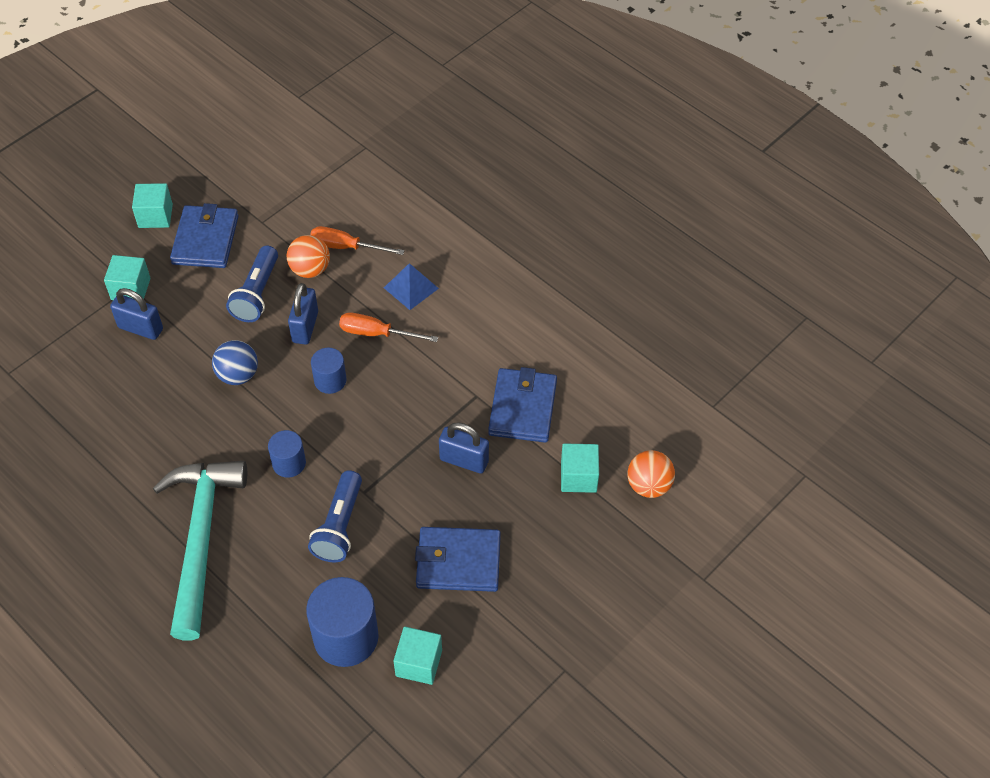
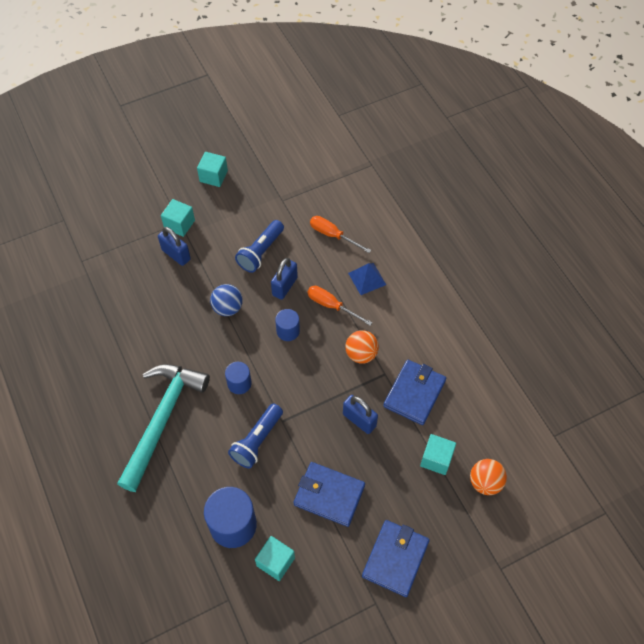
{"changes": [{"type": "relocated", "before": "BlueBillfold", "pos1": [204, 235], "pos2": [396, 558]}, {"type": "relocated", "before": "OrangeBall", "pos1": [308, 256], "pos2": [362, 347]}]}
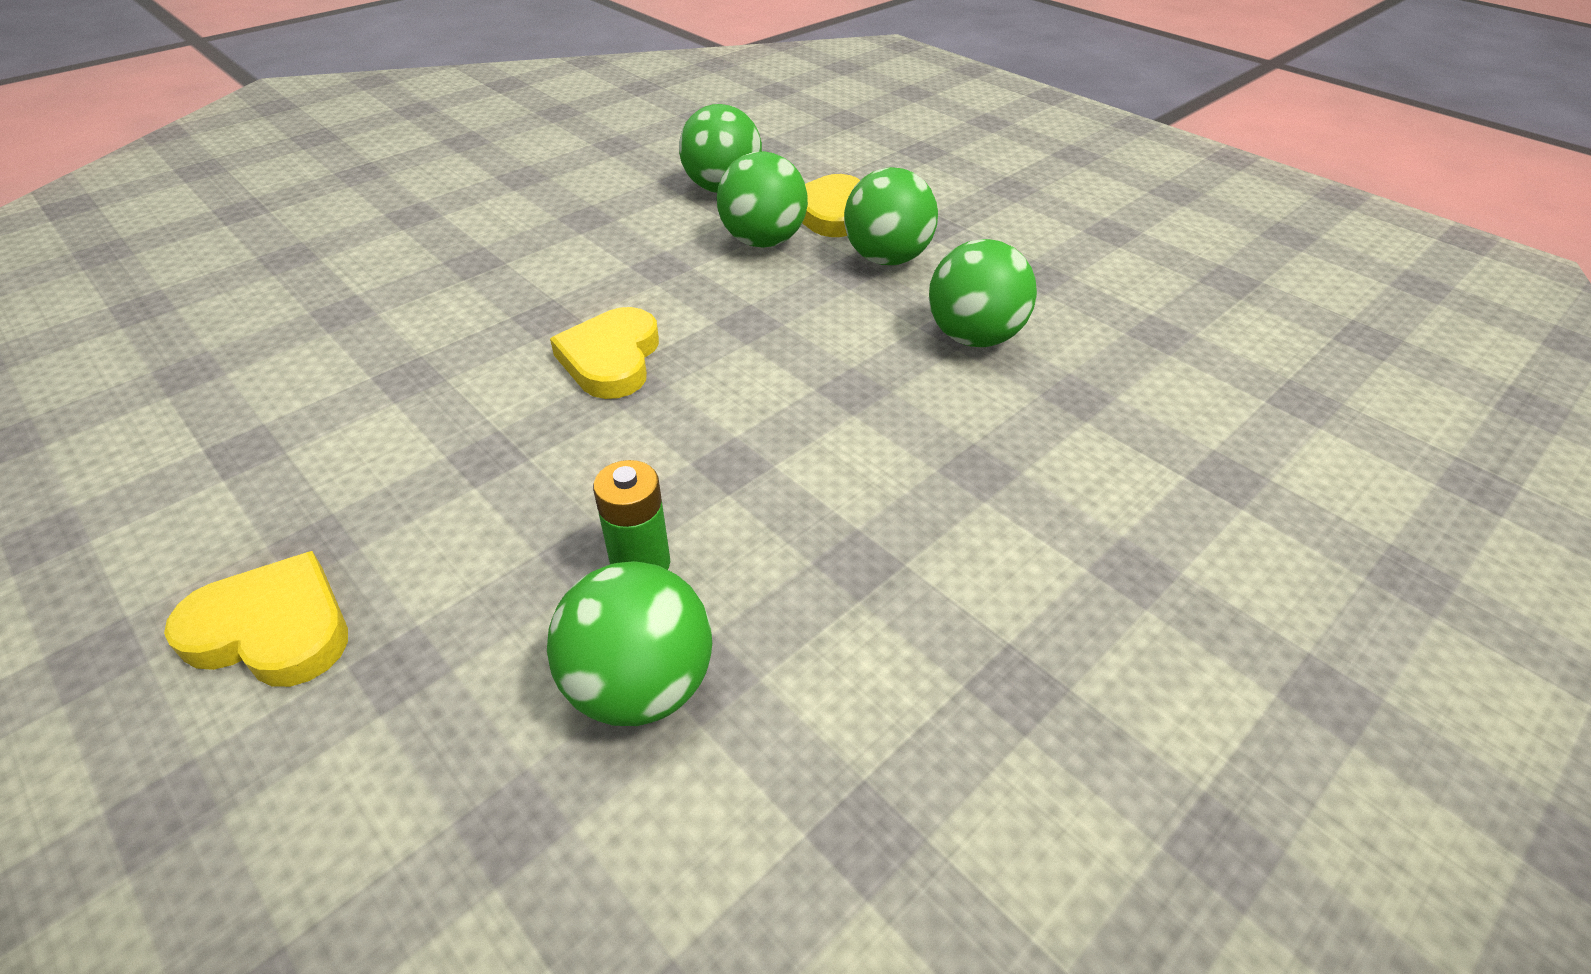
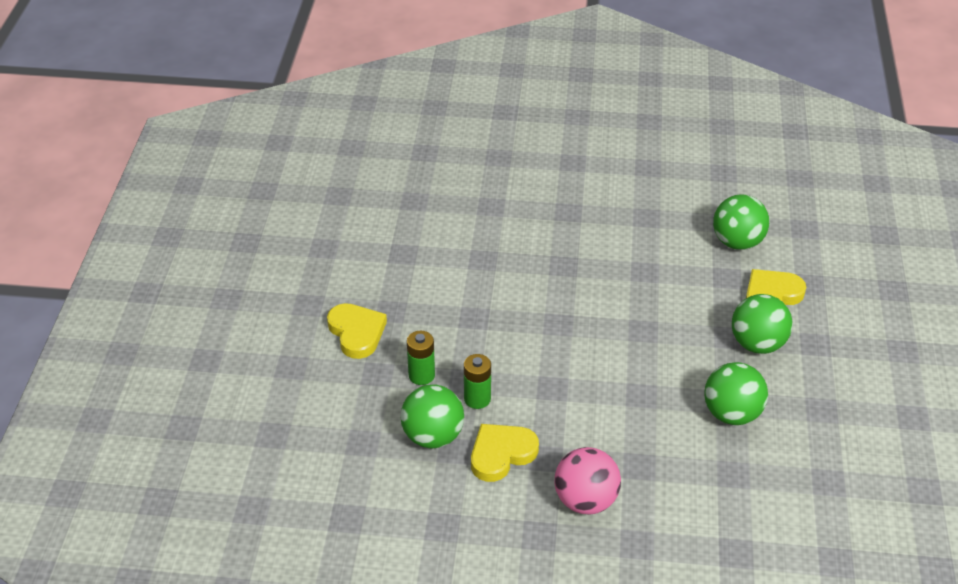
{"changes": [{"type": "missing", "before": "LeafGreenBall", "pos1": [762, 199]}, {"type": "appeared", "after": "LeafGreenAaBattery", "pos2": [421, 358]}, {"type": "appeared", "after": "RosyBall", "pos2": [587, 480]}, {"type": "relocated", "before": "YellowLoveHeart", "pos1": [604, 353], "pos2": [505, 453]}]}
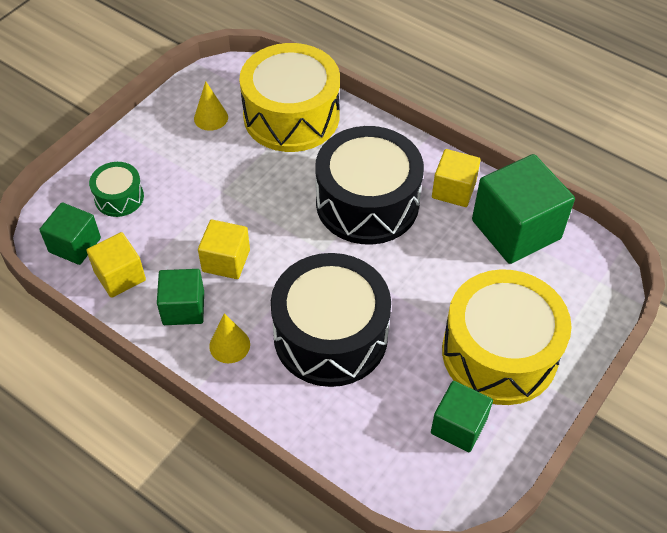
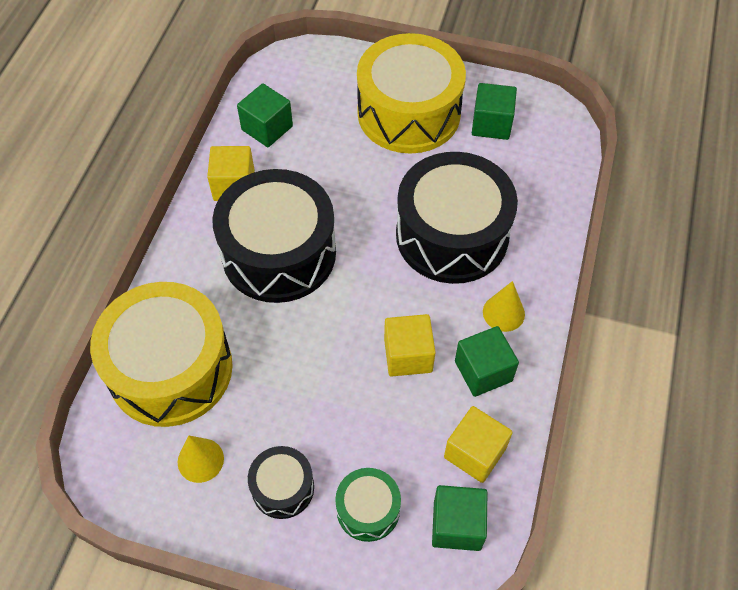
{"changes": [{"type": "appeared", "after": "JetBlackToyDrum", "pos2": [281, 482]}, {"type": "size", "before": "LeafGreenCube", "pos1": [523, 209], "pos2": [265, 115], "scale": 0.58}]}
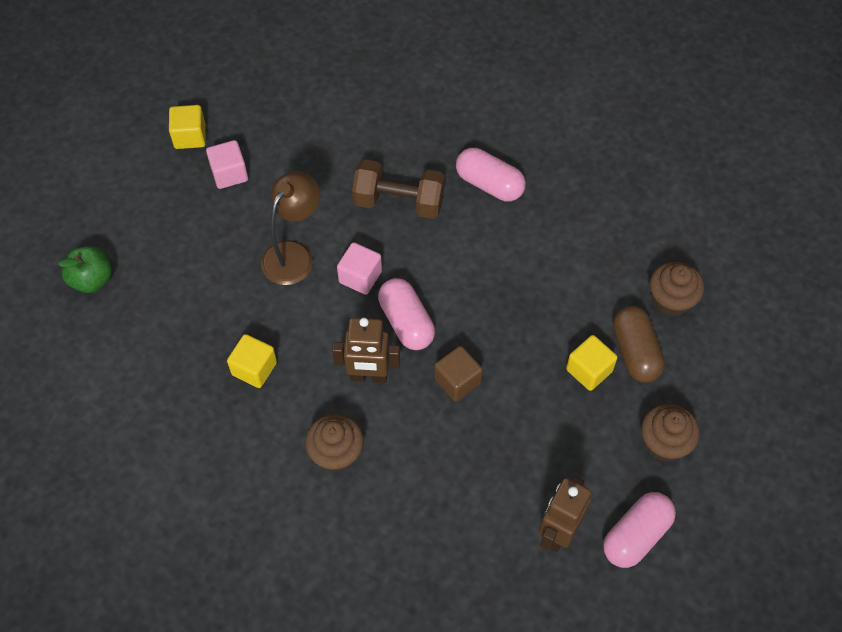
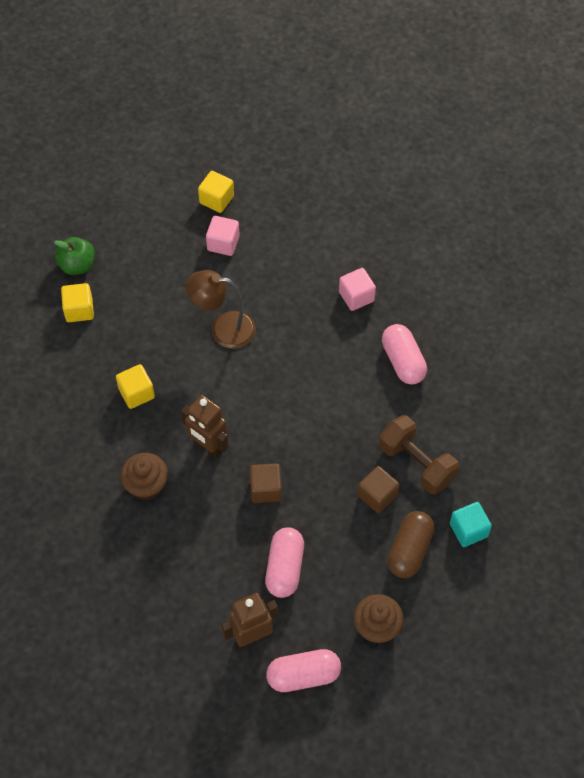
{"changes": [{"type": "appeared", "after": "BrownCube", "pos2": [378, 489]}, {"type": "relocated", "before": "RosyCube", "pos1": [359, 268], "pos2": [357, 289]}, {"type": "relocated", "before": "BrownHandWeight", "pos1": [398, 189], "pos2": [419, 455]}, {"type": "relocated", "before": "RosyCapsule", "pos1": [406, 314], "pos2": [284, 562]}, {"type": "relocated", "before": "YellowCube", "pos1": [591, 363], "pos2": [77, 302]}, {"type": "exchanged", "before": "BrownMuffin", "after": "TealCube", "pos1": [677, 288], "pos2": [471, 524]}, {"type": "spun", "before": "BrownLamp", "pos1": [290, 228], "pos2": [221, 309], "turn": -150}]}
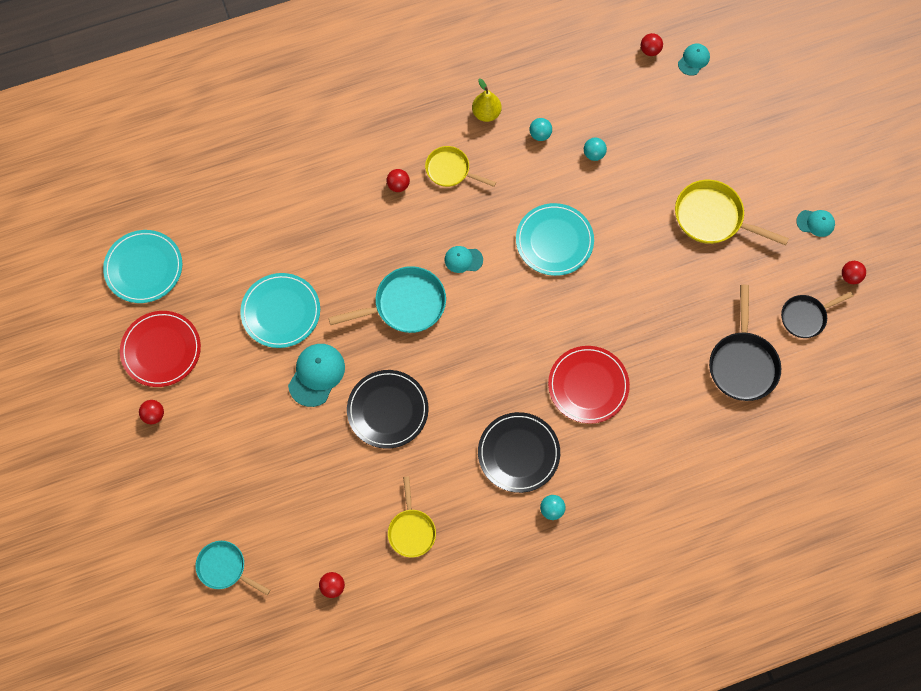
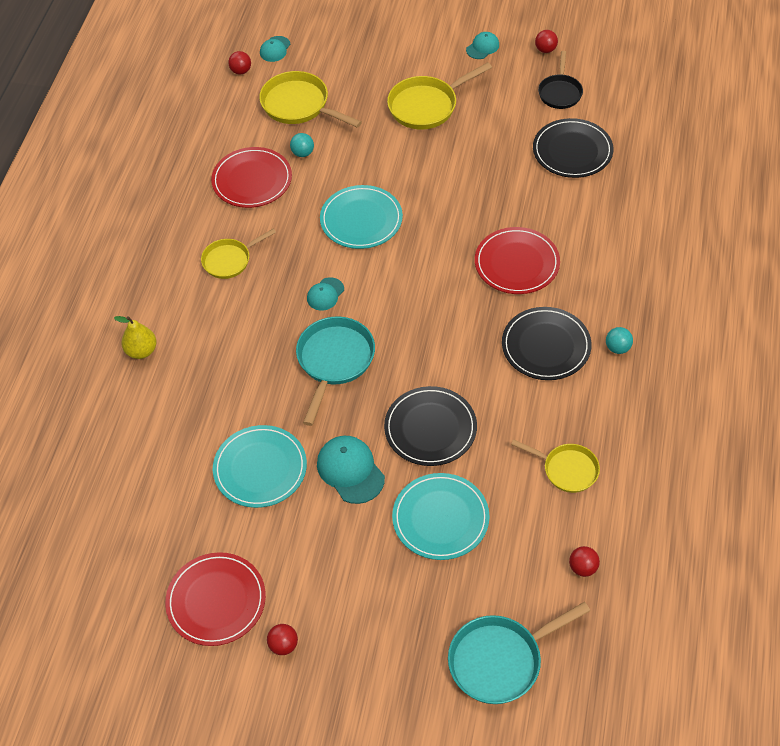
{"changes": [{"type": "missing", "before": "RedBall", "pos1": [398, 180]}, {"type": "appeared", "after": "YellowFryingPan", "pos2": [310, 99]}, {"type": "relocated", "before": "TealDinnerPlate", "pos1": [142, 266], "pos2": [441, 516]}, {"type": "relocated", "before": "YellowPearFruit", "pos1": [487, 100], "pos2": [135, 337]}, {"type": "exchanged", "before": "TealBall", "after": "RedDinnerPlate", "pos1": [540, 129], "pos2": [251, 177]}, {"type": "exchanged", "before": "JetBlackFryingPan", "after": "JetBlackDinnerPlate", "pos1": [745, 343], "pos2": [573, 148]}, {"type": "spun", "before": "TealBaseballCap", "pos1": [694, 60], "pos2": [275, 49], "turn": -135}, {"type": "size", "before": "TealFryingPan", "pos1": [232, 568], "pos2": [519, 653], "scale": 1.54}]}
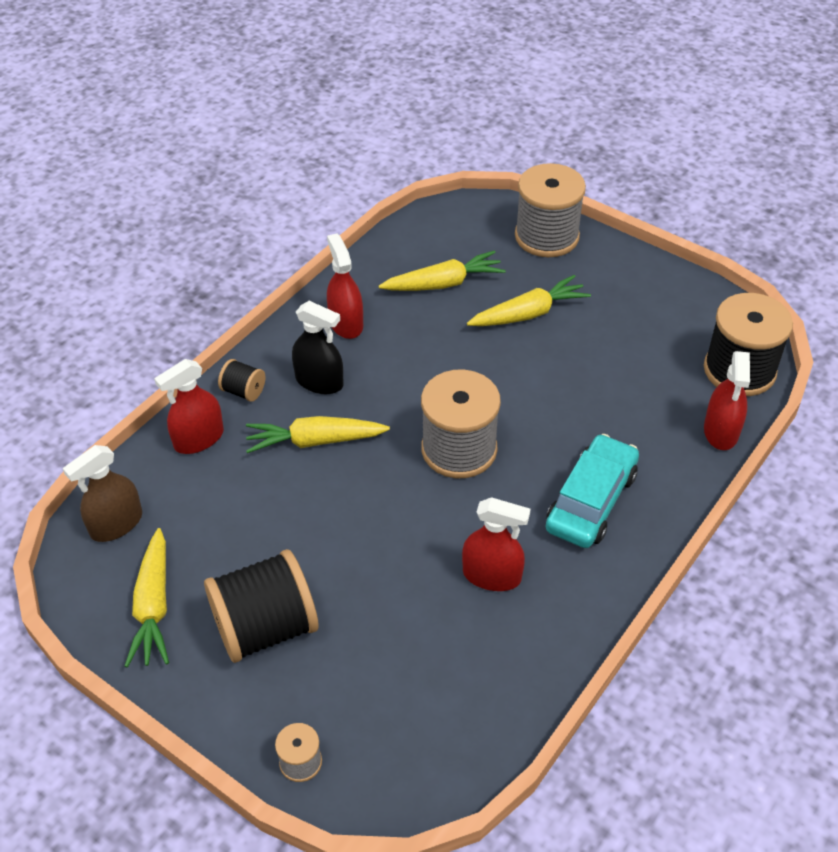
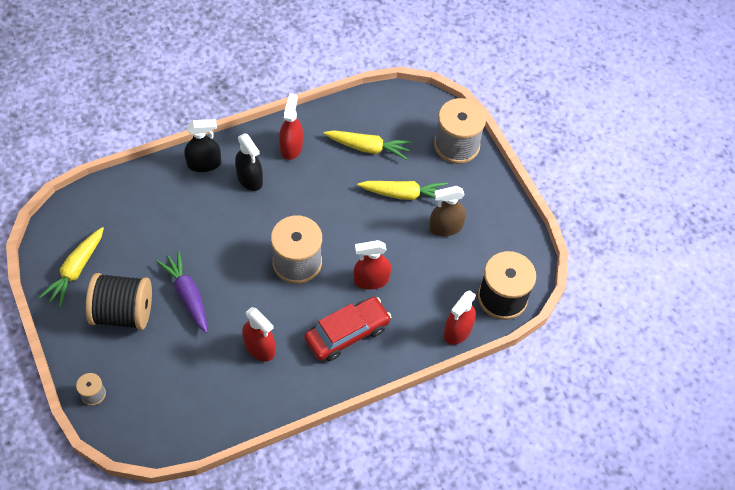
{"changes": [{"type": "missing", "before": "YellowRootVegetable", "pos1": [318, 434]}, {"type": "appeared", "after": "RoyalPurpleRootVegetable", "pos2": [181, 292]}, {"type": "relocated", "before": "BrownSprayer", "pos1": [102, 493], "pos2": [447, 211]}, {"type": "relocated", "before": "RedSprayer", "pos1": [189, 406], "pos2": [372, 265]}, {"type": "exchanged", "before": "JetBlackBobbin", "after": "JetBlackSprayer", "pos1": [241, 380], "pos2": [202, 145]}, {"type": "colour", "before": "TealCar", "after": "RedCar", "pos1": [592, 491], "pos2": [347, 329]}]}
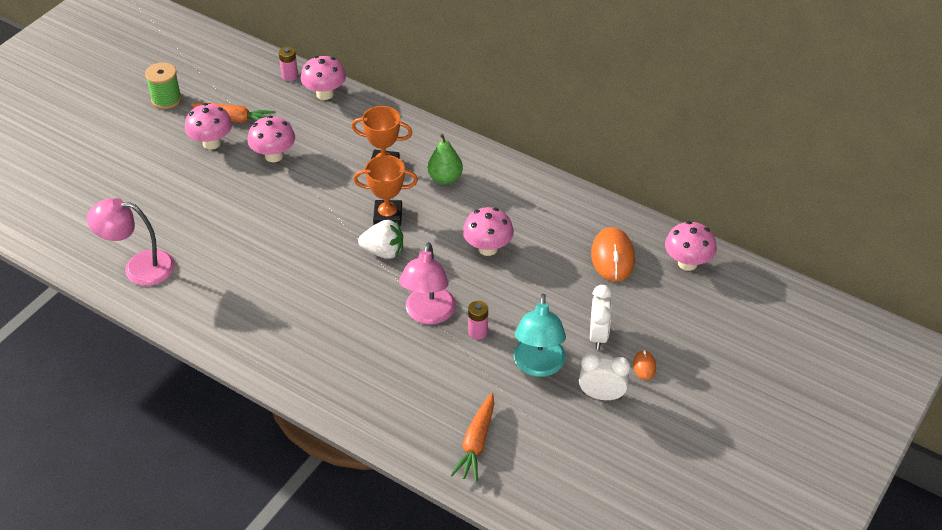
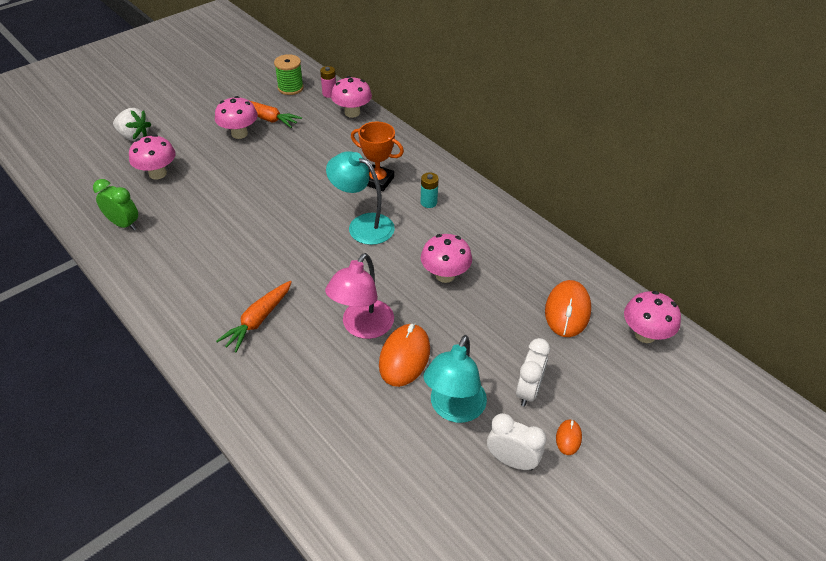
{"changes": [{"type": "relocated", "before": "LeafGreenBobbin", "pos1": [163, 85], "pos2": [289, 74]}, {"type": "relocated", "before": "RosyMushroom", "pos1": [271, 139], "pos2": [152, 157]}, {"type": "relocated", "before": "SnowWhiteBerry", "pos1": [380, 239], "pos2": [132, 124]}, {"type": "relocated", "before": "OrangeRootVegetable", "pos1": [472, 437], "pos2": [254, 317]}, {"type": "exchanged", "before": "RosyLamp", "after": "LeafGreenAlarmClock", "pos1": [131, 242], "pos2": [115, 204]}, {"type": "exchanged", "before": "OrangeTrophy", "after": "TealLamp", "pos1": [386, 190], "pos2": [360, 198]}, {"type": "exchanged", "before": "LeafGreenPearFruit", "after": "TealAaBattery", "pos1": [445, 159], "pos2": [430, 190]}, {"type": "exchanged", "before": "RosyAaBattery", "after": "OrangeComputerMouse", "pos1": [478, 320], "pos2": [404, 355]}]}
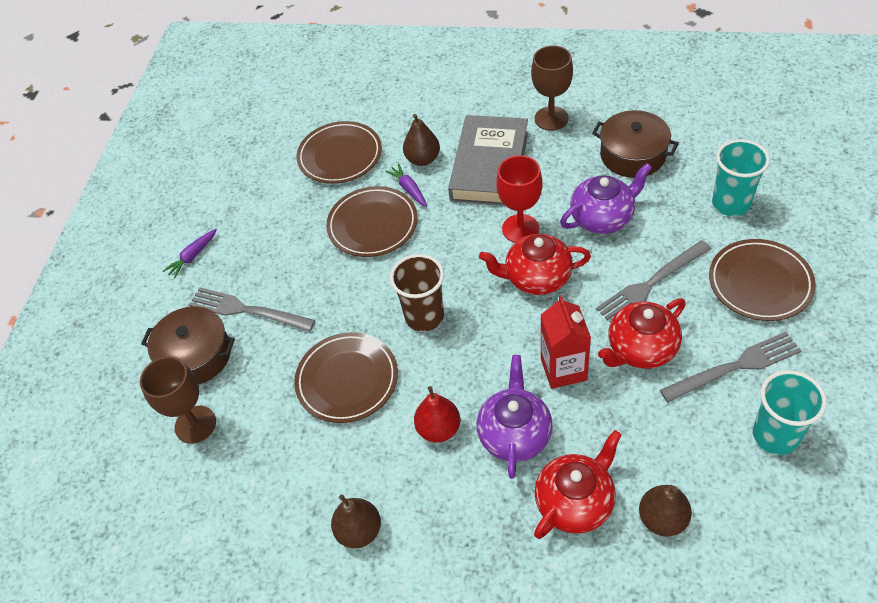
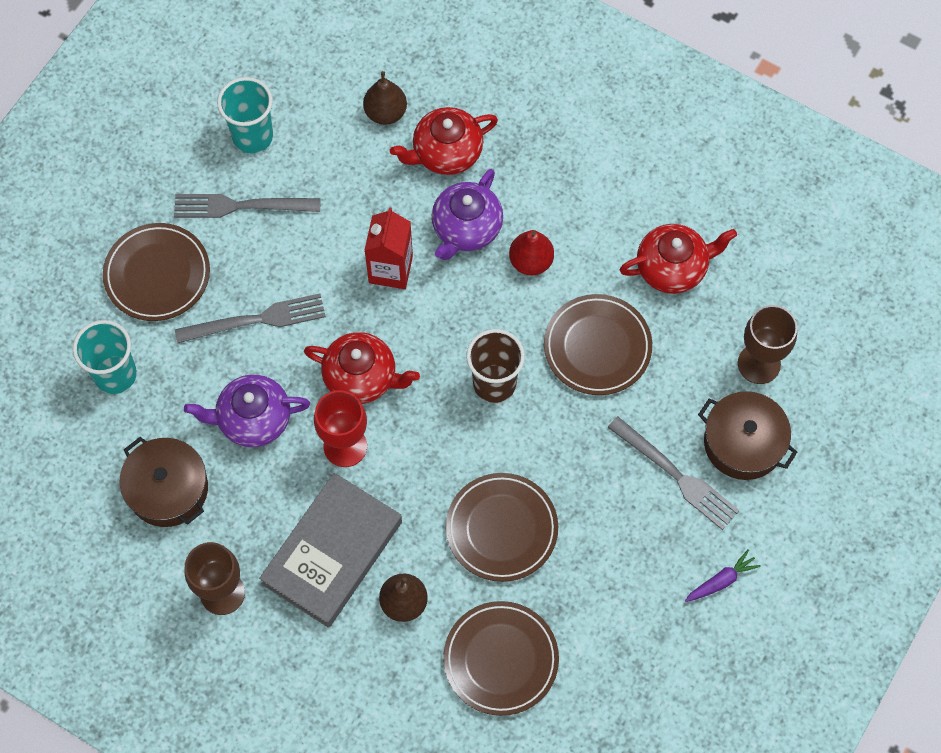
{"changes": [{"type": "missing", "before": "BrownPearFruit", "pos1": [356, 521]}, {"type": "missing", "before": "RoyalPurpleRootVegetable", "pos1": [406, 185]}, {"type": "relocated", "before": "RedTeapot", "pos1": [642, 333], "pos2": [678, 259]}]}
